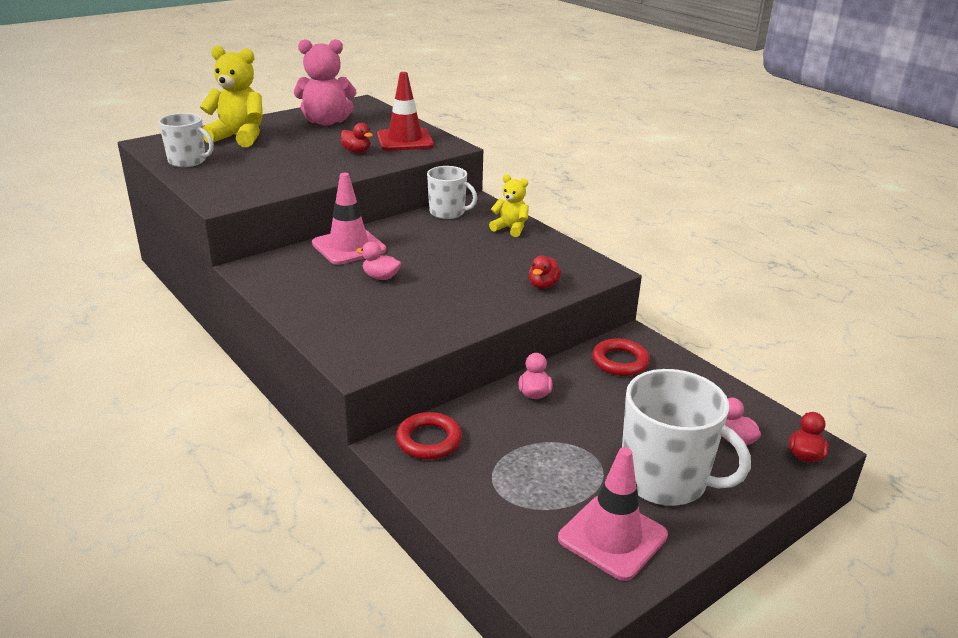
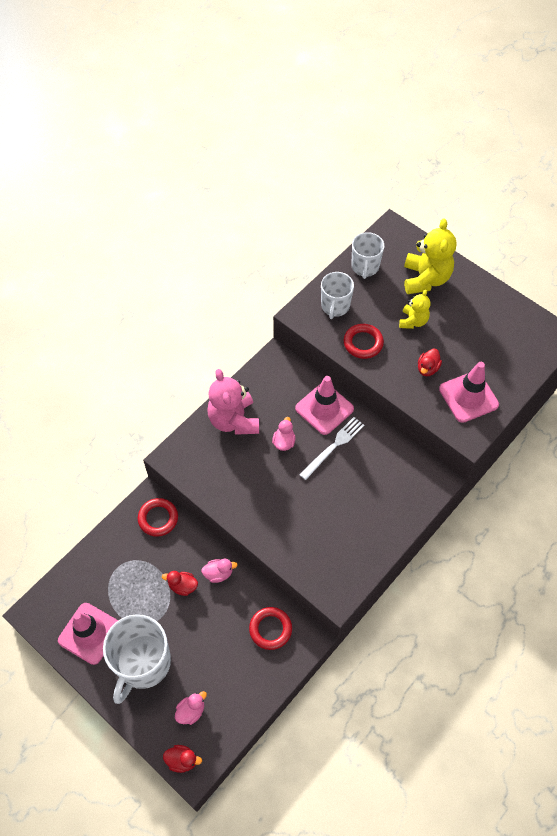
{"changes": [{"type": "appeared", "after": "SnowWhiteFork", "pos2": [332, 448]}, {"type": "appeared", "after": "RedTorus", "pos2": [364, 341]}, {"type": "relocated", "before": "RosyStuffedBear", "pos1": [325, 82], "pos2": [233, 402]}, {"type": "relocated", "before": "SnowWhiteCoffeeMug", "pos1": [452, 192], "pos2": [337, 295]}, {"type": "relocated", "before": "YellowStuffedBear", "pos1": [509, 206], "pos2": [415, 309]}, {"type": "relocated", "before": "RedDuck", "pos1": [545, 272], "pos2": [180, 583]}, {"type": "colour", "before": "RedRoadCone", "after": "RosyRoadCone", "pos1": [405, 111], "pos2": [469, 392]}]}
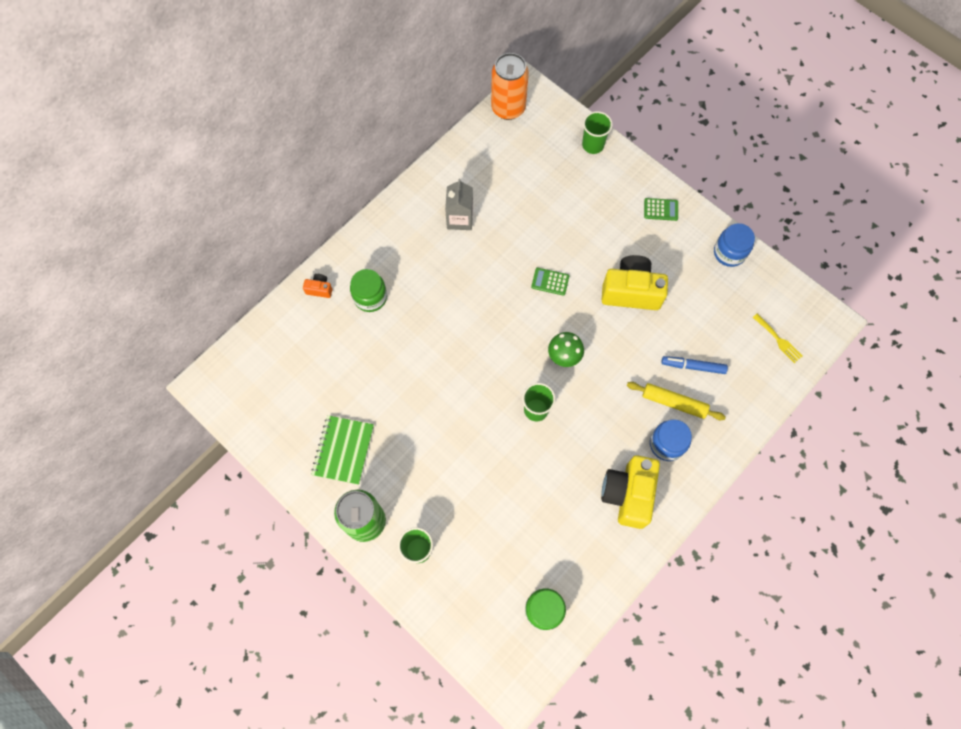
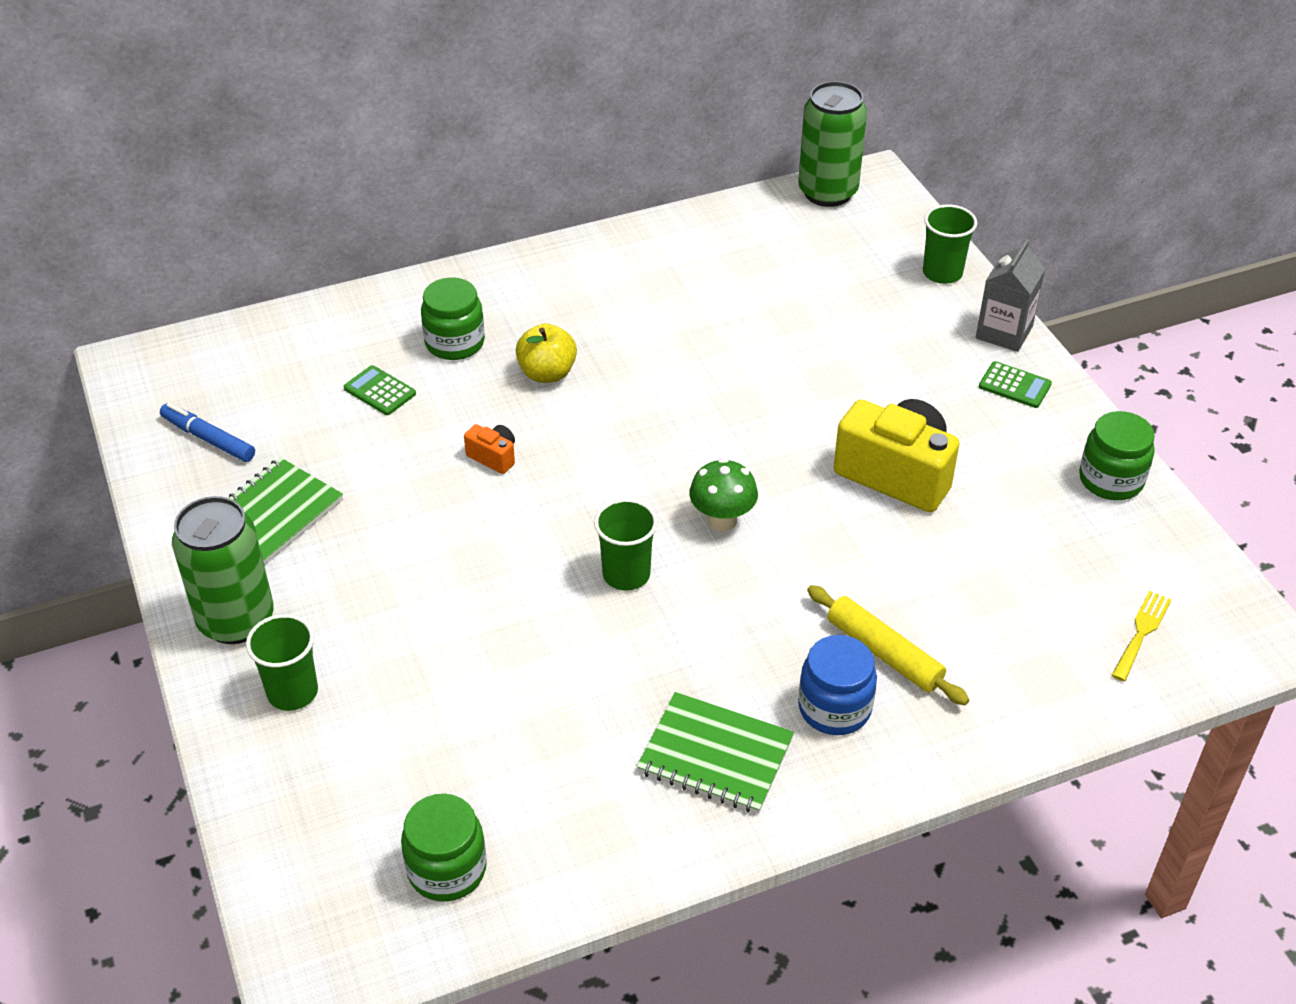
{"changes": [{"type": "appeared", "after": "YellowToyApple", "pos2": [546, 353]}, {"type": "relocated", "before": "OrangeCompactCamera", "pos1": [317, 286], "pos2": [489, 449]}, {"type": "relocated", "before": "GreyCarton", "pos1": [459, 204], "pos2": [1010, 295]}, {"type": "relocated", "before": "LeafGreenCalculator", "pos1": [550, 282], "pos2": [380, 390]}, {"type": "relocated", "before": "BlueMarkerPen", "pos1": [695, 365], "pos2": [207, 432]}, {"type": "exchanged", "before": "YellowCompactCamera", "after": "LeafGreenExerciseBook", "pos1": [630, 492], "pos2": [715, 753]}, {"type": "colour", "before": "OrangeCan", "after": "LeafGreenCan", "pos1": [510, 86], "pos2": [832, 144]}, {"type": "colour", "before": "BlueJamJar", "after": "LeafGreenJamJar", "pos1": [734, 245], "pos2": [1117, 455]}, {"type": "spun", "before": "YellowFork", "pos1": [777, 338], "pos2": [1142, 636], "turn": -135}]}
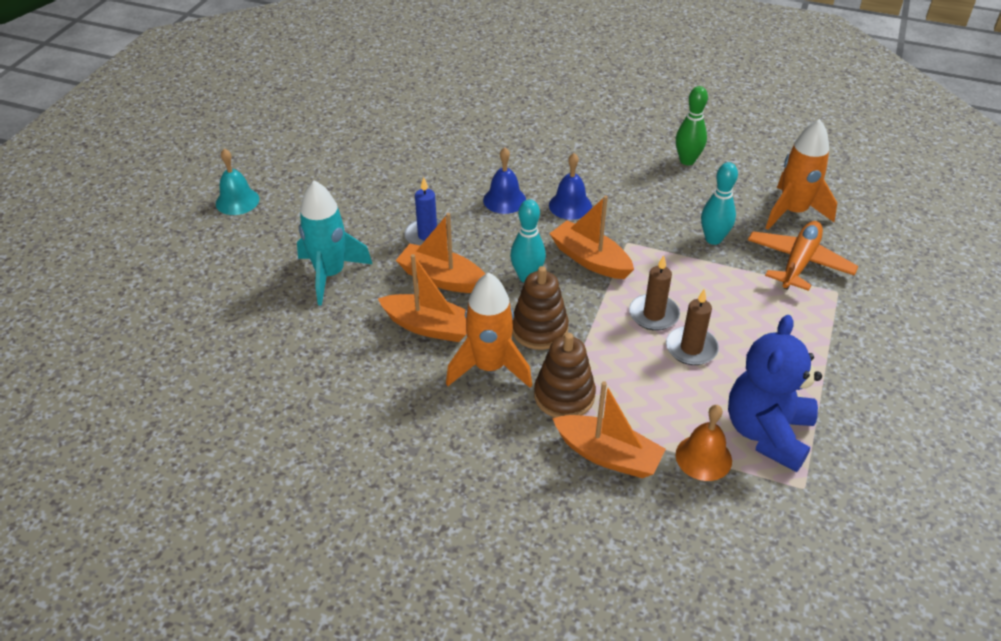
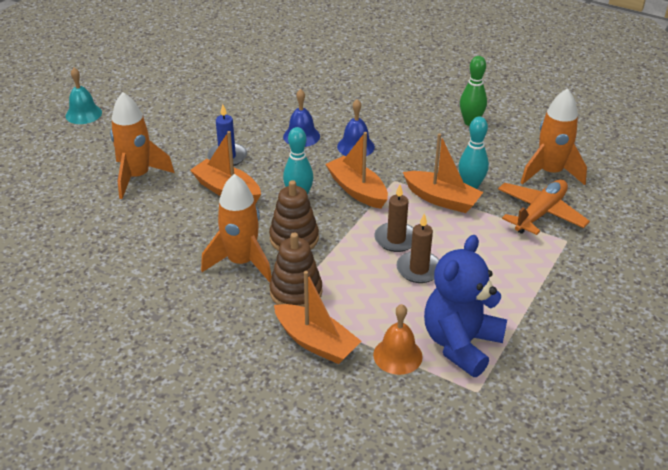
{"changes": [{"type": "relocated", "before": "OrangeSailboat", "pos1": [422, 298], "pos2": [443, 173]}, {"type": "colour", "before": "TealSpaceship", "after": "OrangeSpaceship", "pos1": [334, 243], "pos2": [142, 145]}]}
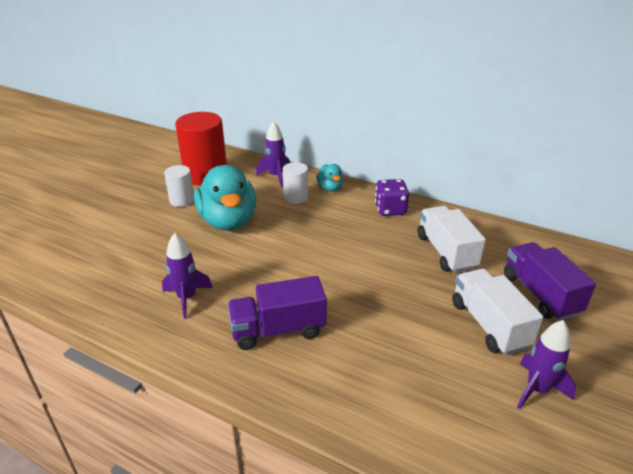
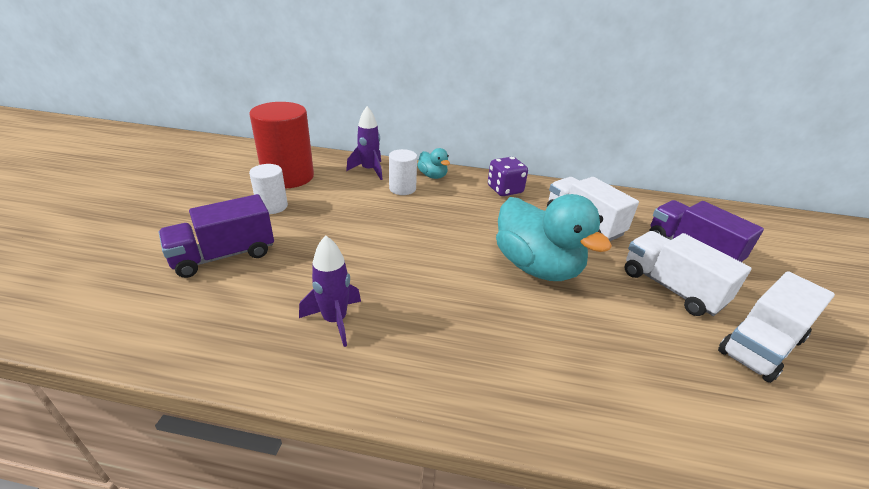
{"changes": [{"type": "relocated", "before": "TealDuck", "pos1": [225, 198], "pos2": [554, 237]}, {"type": "relocated", "before": "RoyalPurpleTruck", "pos1": [277, 313], "pos2": [216, 236]}, {"type": "exchanged", "before": "RoyalPurpleSpaceship", "after": "SnowWhiteTruck", "pos1": [546, 364], "pos2": [776, 327]}]}
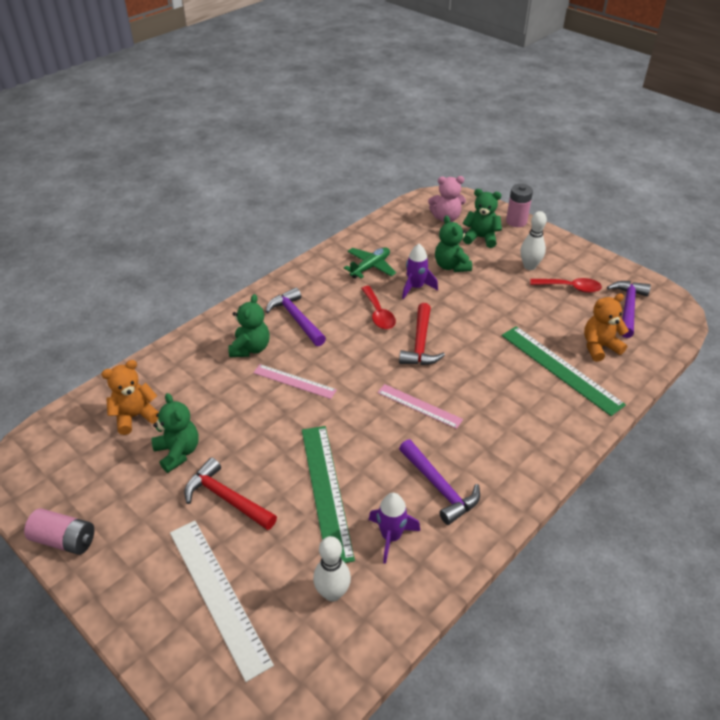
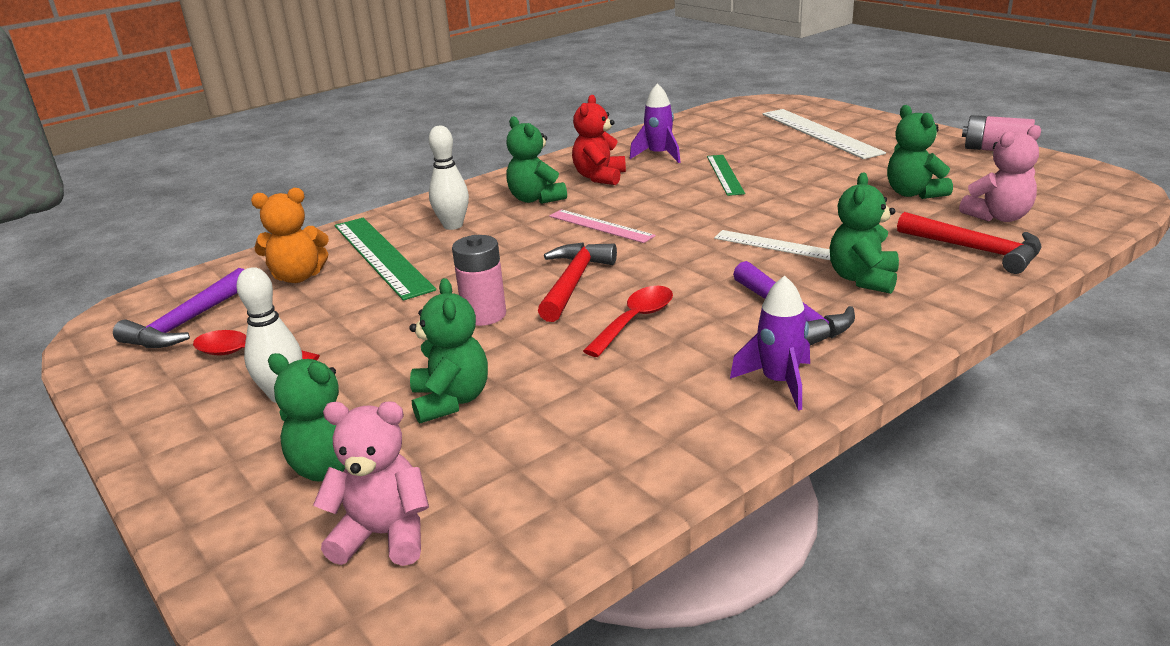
{"changes": [{"type": "missing", "before": "LeafGreenPlane", "pos1": [370, 263]}, {"type": "appeared", "after": "LeafGreenStuffedBear", "pos2": [536, 160]}, {"type": "relocated", "before": "RedClawHammer", "pos1": [230, 494], "pos2": [969, 243]}, {"type": "relocated", "before": "SnowWhiteSkittle", "pos1": [332, 569], "pos2": [449, 178]}, {"type": "relocated", "before": "RoyalPurpleSpaceship", "pos1": [420, 271], "pos2": [770, 343]}, {"type": "relocated", "before": "RosyAaBattery", "pos1": [519, 205], "pos2": [479, 280]}, {"type": "exchanged", "before": "RoyalPurpleClawHammer", "after": "RedStuffedBear", "pos1": [439, 482], "pos2": [599, 140]}, {"type": "colour", "before": "OrangeStuffedBear", "after": "RosyStuffedBear", "pos1": [130, 397], "pos2": [1000, 173]}, {"type": "colour", "before": "RosyStraightedge", "after": "SnowWhiteStraightedge", "pos1": [295, 381], "pos2": [772, 245]}, {"type": "spun", "before": "RedSpoon", "pos1": [378, 307], "pos2": [628, 321], "turn": 45}, {"type": "size", "before": "LeafGreenStraightedge", "pos1": [328, 494], "pos2": [726, 175], "scale": 0.6}]}
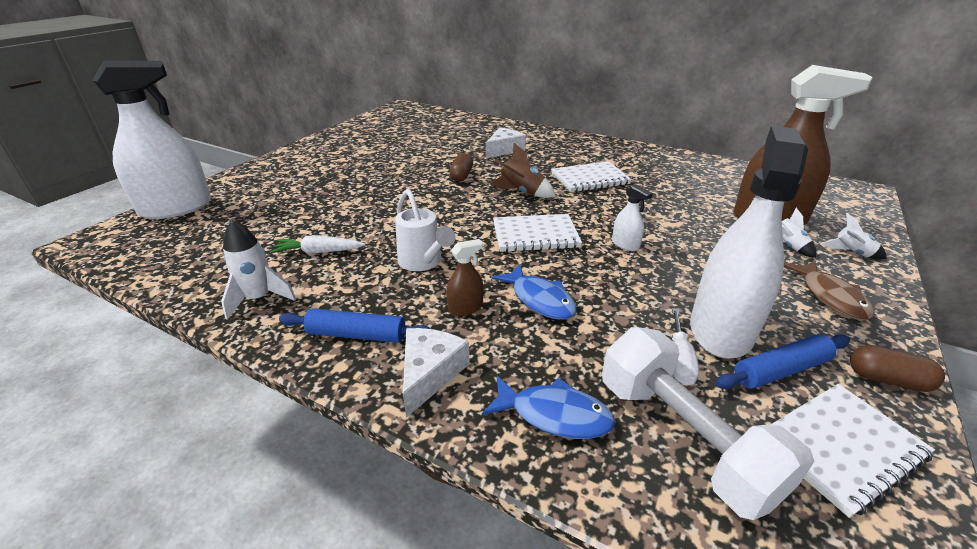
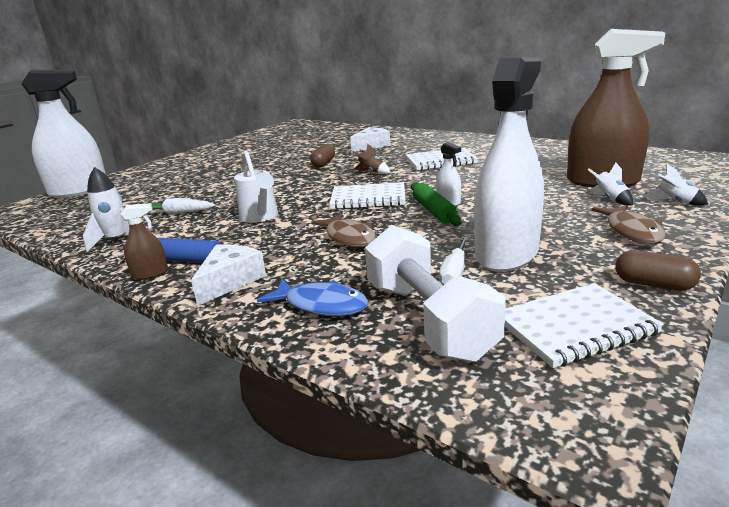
{"changes": [{"type": "missing", "before": "BlueRollingPin", "pos1": [783, 361]}, {"type": "appeared", "after": "LeafGreenRollingPin", "pos2": [436, 204]}, {"type": "relocated", "before": "BrownSprayer", "pos1": [465, 277], "pos2": [144, 241]}, {"type": "colour", "before": "BlueFishFigure", "after": "BrownFishFigure", "pos1": [534, 292], "pos2": [344, 230]}, {"type": "size", "before": "BrownSpaceship", "pos1": [523, 170], "pos2": [371, 159], "scale": 0.66}]}
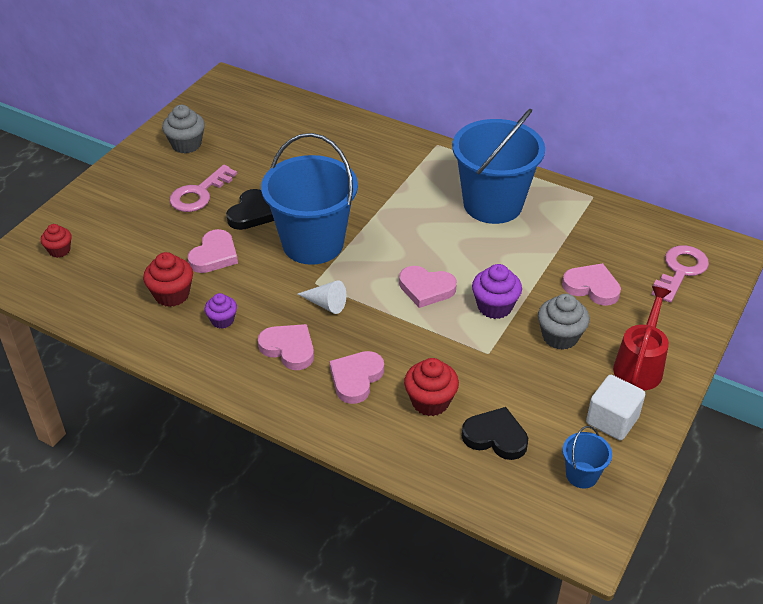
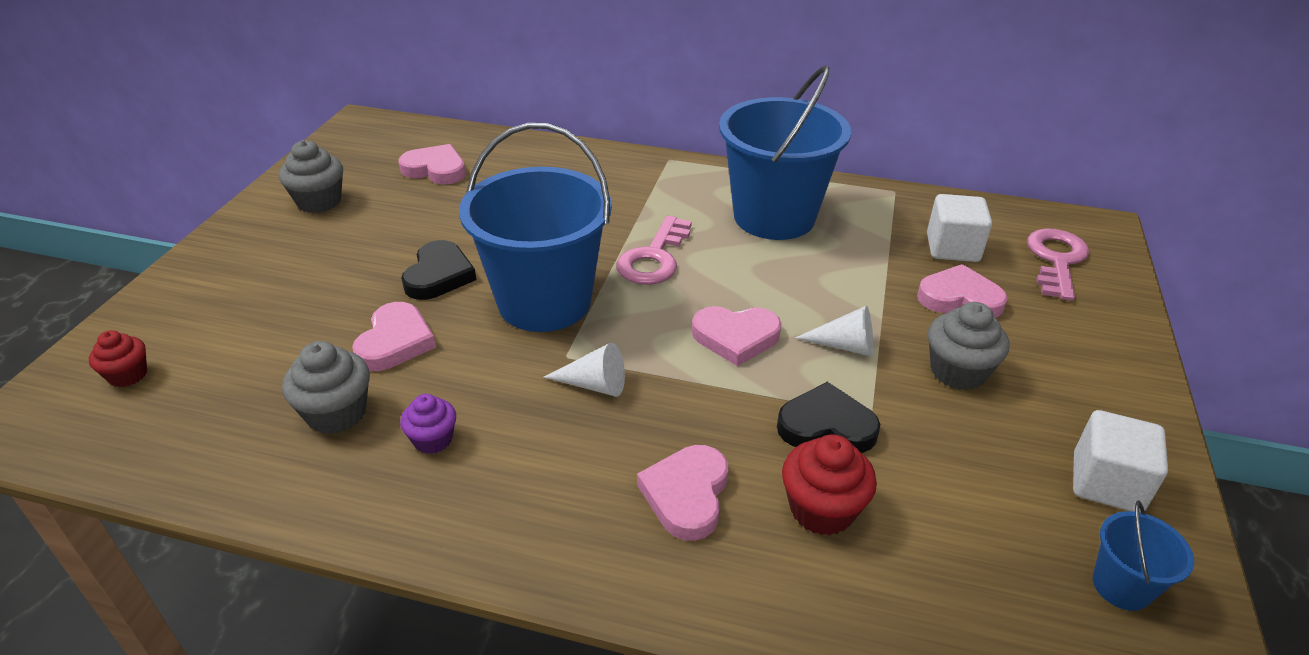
{"changes": [{"type": "missing", "before": "RedWateringPot", "pos1": [642, 338]}, {"type": "appeared", "after": "SnowWhiteCube", "pos2": [959, 228]}, {"type": "relocated", "before": "RosyDoorKey", "pos1": [203, 188], "pos2": [654, 250]}, {"type": "relocated", "before": "RosyLoveHeart", "pos1": [286, 347], "pos2": [432, 164]}, {"type": "relocated", "before": "JetBlackLoveHeart", "pos1": [495, 433], "pos2": [828, 417]}, {"type": "exchanged", "before": "RoyalPurpleMuffin", "after": "SnowWhiteSolidCone", "pos1": [497, 291], "pos2": [834, 331]}, {"type": "colour", "before": "RedMuffin", "after": "GreyMuffin", "pos1": [168, 279], "pos2": [326, 387]}]}
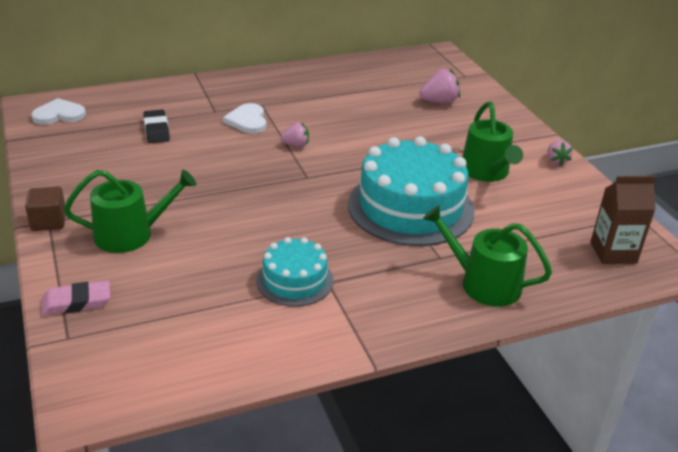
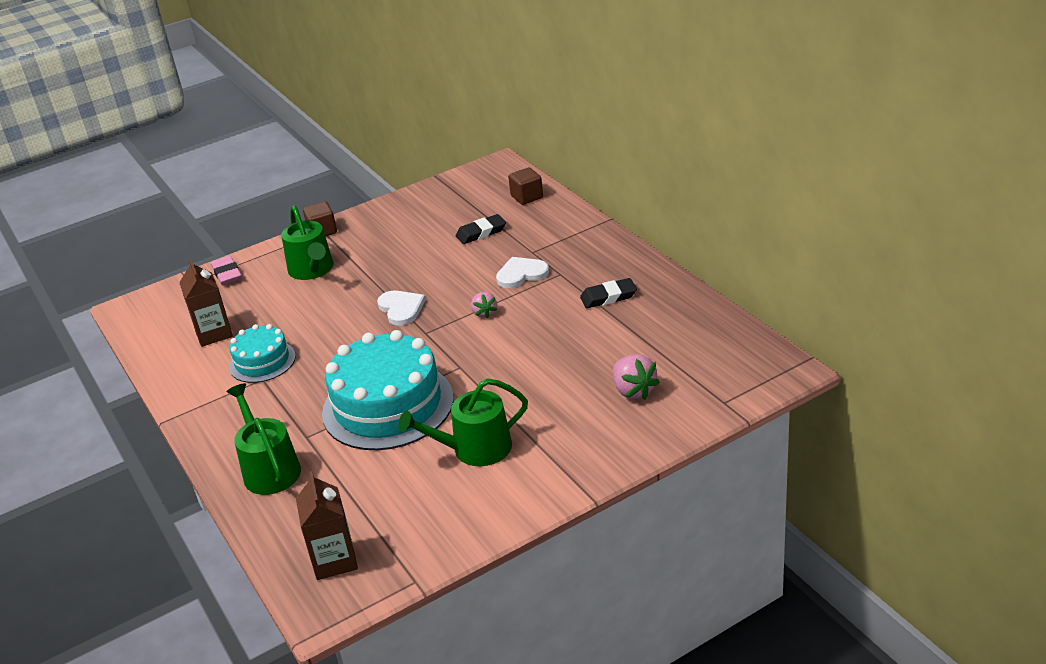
{"changes": [{"type": "missing", "before": "RosyBerry", "pos1": [560, 153]}, {"type": "appeared", "after": "BrownCarton", "pos2": [206, 302]}, {"type": "appeared", "after": "BrownCube", "pos2": [525, 186]}, {"type": "appeared", "after": "JetBlackPencilEraser", "pos2": [608, 293]}, {"type": "relocated", "before": "SnowWhiteLoveHeart", "pos1": [58, 111], "pos2": [401, 308]}, {"type": "spun", "before": "LeafGreenWateringPot", "pos1": [487, 256], "pos2": [264, 439], "turn": -45}]}
